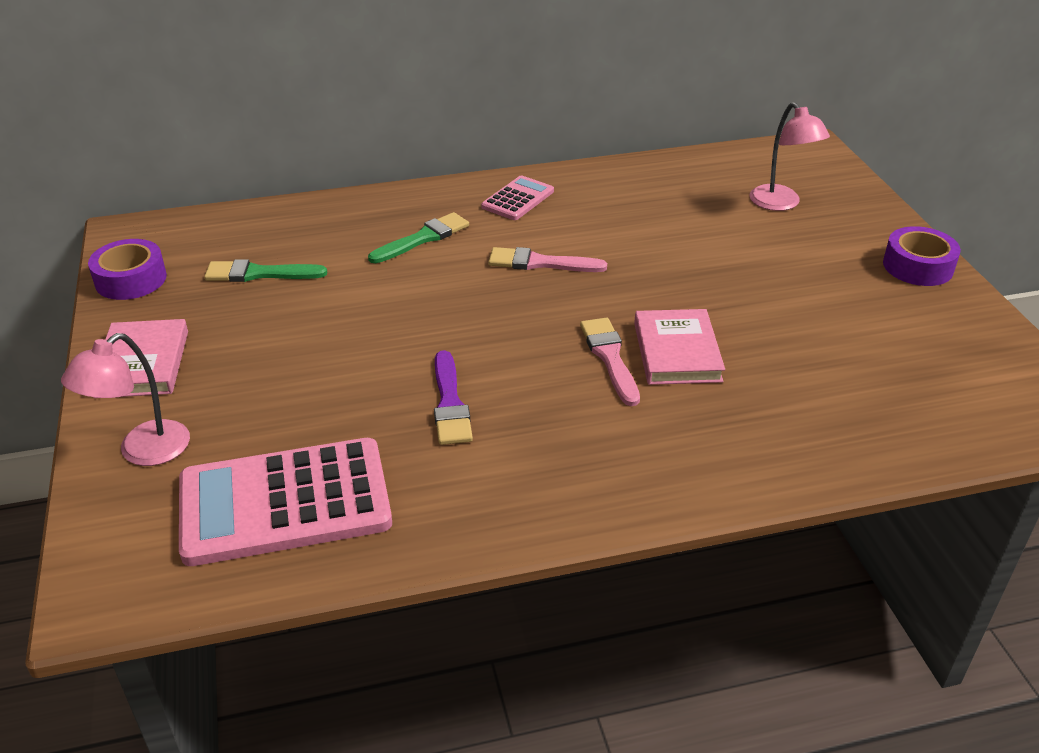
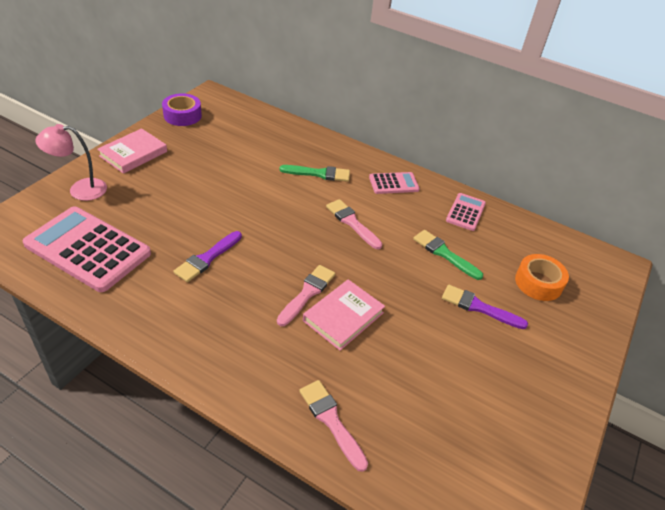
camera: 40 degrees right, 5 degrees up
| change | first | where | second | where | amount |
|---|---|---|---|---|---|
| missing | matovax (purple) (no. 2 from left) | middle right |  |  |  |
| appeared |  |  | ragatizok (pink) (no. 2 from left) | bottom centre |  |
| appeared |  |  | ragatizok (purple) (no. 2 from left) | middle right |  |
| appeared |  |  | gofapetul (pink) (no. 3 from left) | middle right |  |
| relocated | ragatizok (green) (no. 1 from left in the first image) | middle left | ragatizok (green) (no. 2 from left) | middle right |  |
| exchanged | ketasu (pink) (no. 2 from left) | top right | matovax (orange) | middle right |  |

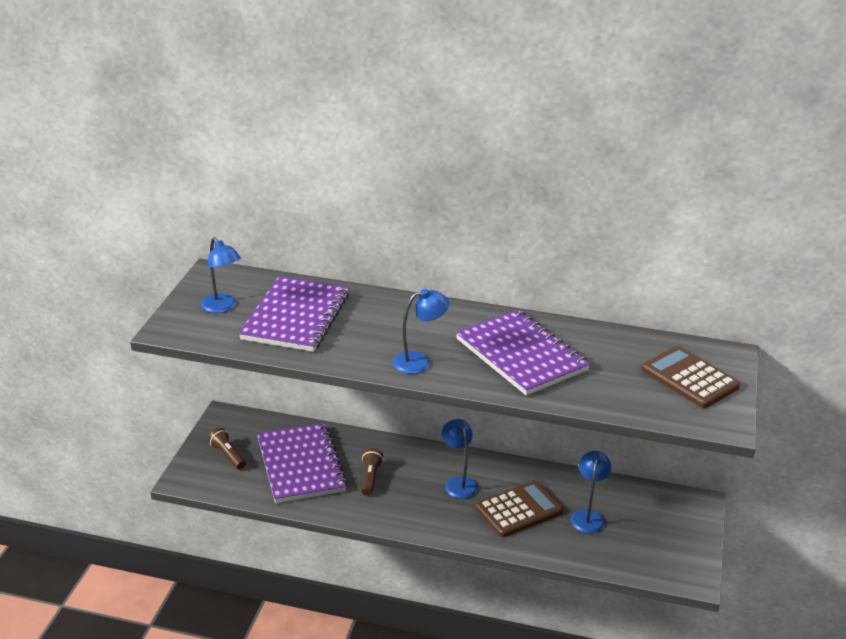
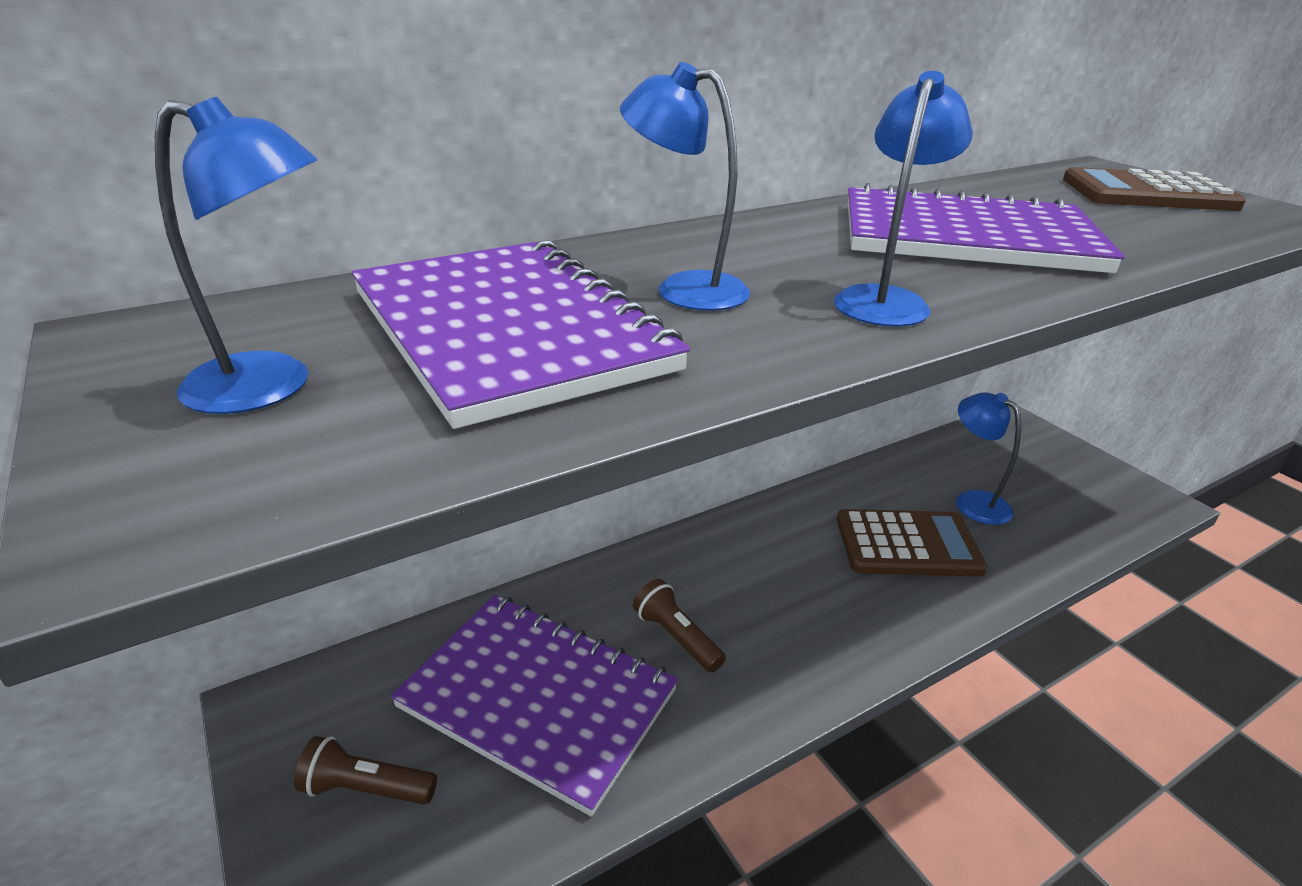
camera: 45 degrees left, 0 degrees up
| change | first | where | second | where | amount |
|---|---|---|---|---|---|
| relocated | ketasu (blue) (no. 3 from left in the first image) | bottom centre | ketasu (blue) (no. 2 from left) | top centre |  |
| spun | gofapetul (brown) (no. 1 from left) | bottom centre |  | middle right | 75 degrees clockwise |

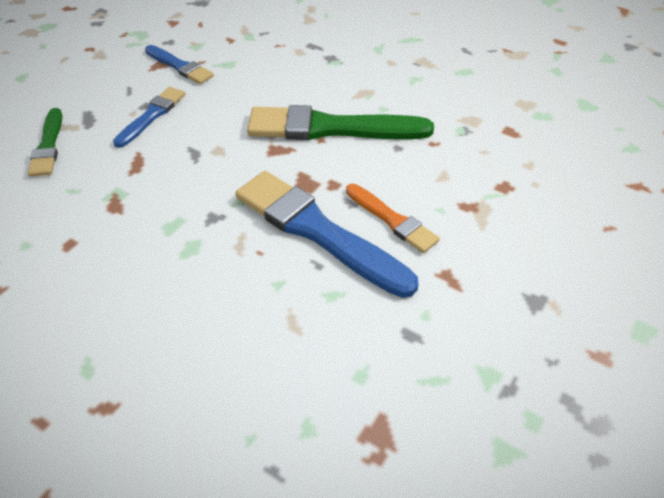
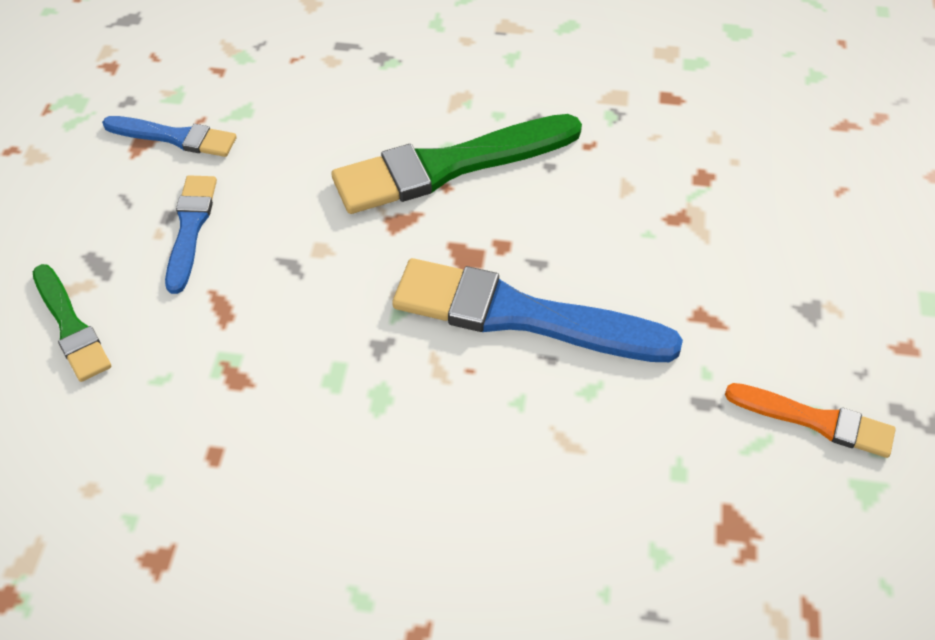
camera: 25 degrees left, 5 degrees up
| change | first | where | second | where | amount |
|---|---|---|---|---|---|
| relocated | ragatizok (orange) | centre |  | middle right |  |

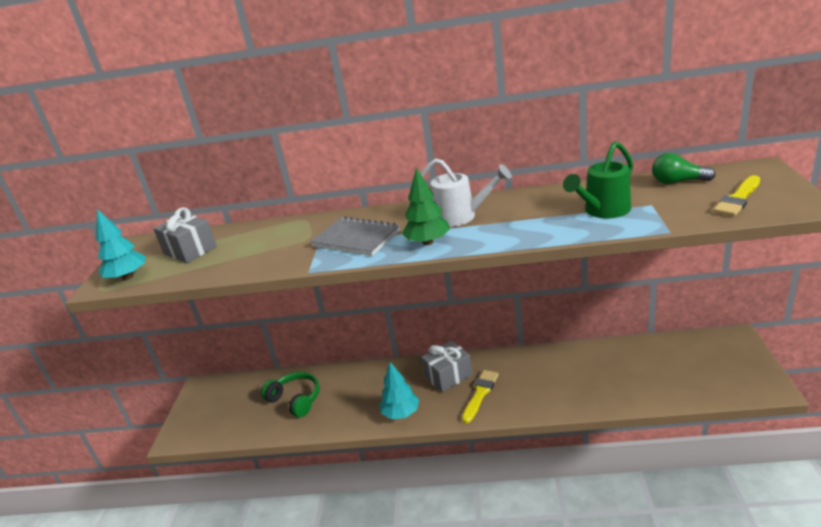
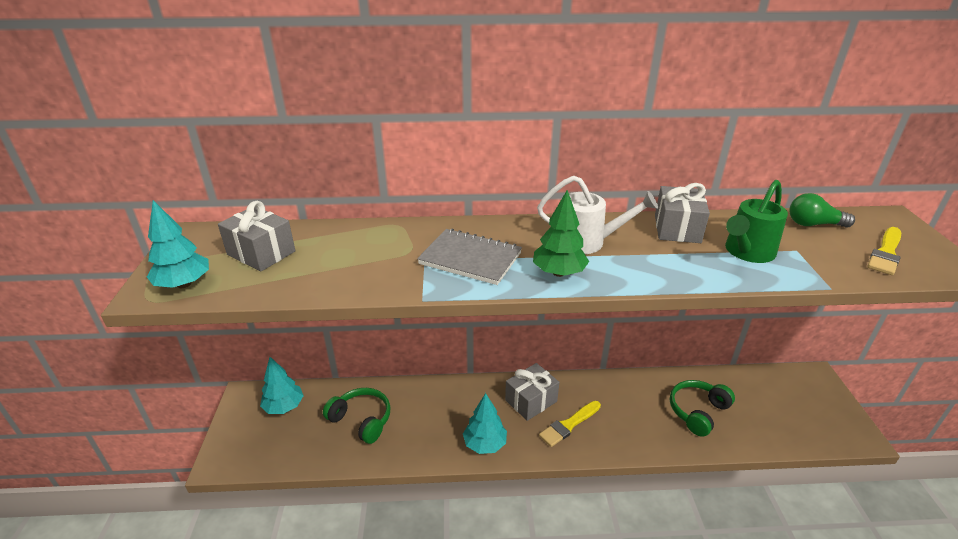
camera: 10 degrees left, 5 degrees up
| change | first | where | second | where | amount |
|---|---|---|---|---|---|
| appeared |  |  | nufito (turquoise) (no. 2 from left) | bottom left |  |
| appeared |  |  | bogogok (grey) (no. 3 from left) | middle right |  |
| appeared |  |  | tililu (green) (no. 2 from left) | bottom right |  |
| spun | ragatizok (yellow) (no. 1 from left) | bottom centre |  | bottom centre | 150 degrees counterclockwise |

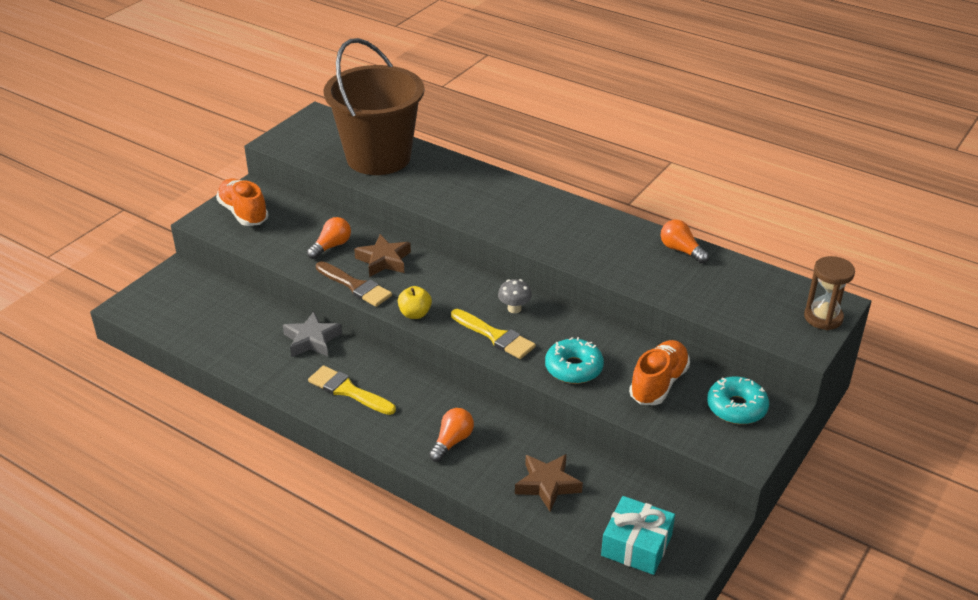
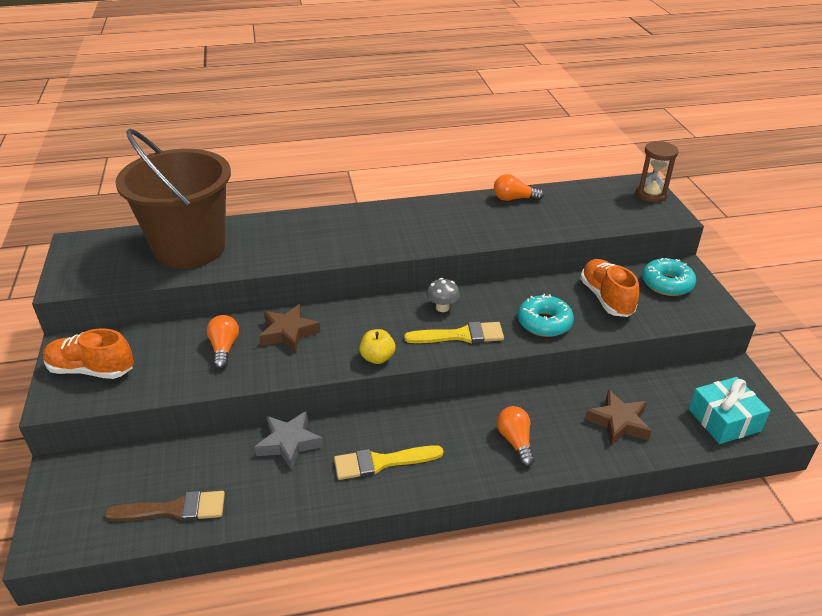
camera: 45 degrees left, 0 degrees up
| change | first | where | second | where | amount |
|---|---|---|---|---|---|
| relocated | ragatizok (brown) | centre |  | bottom left |  |

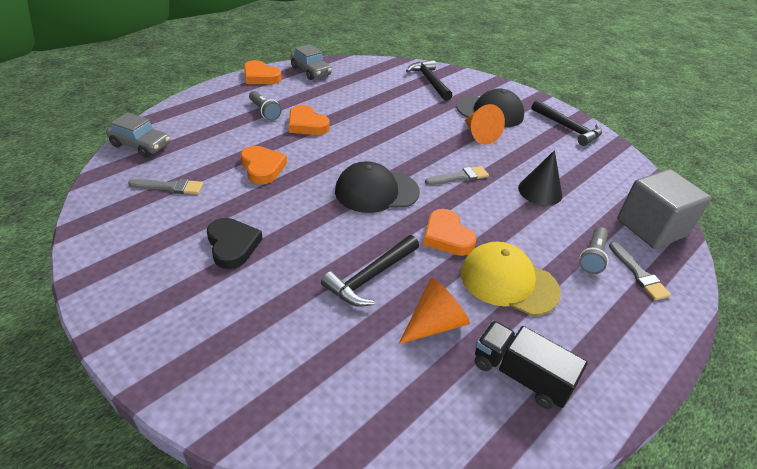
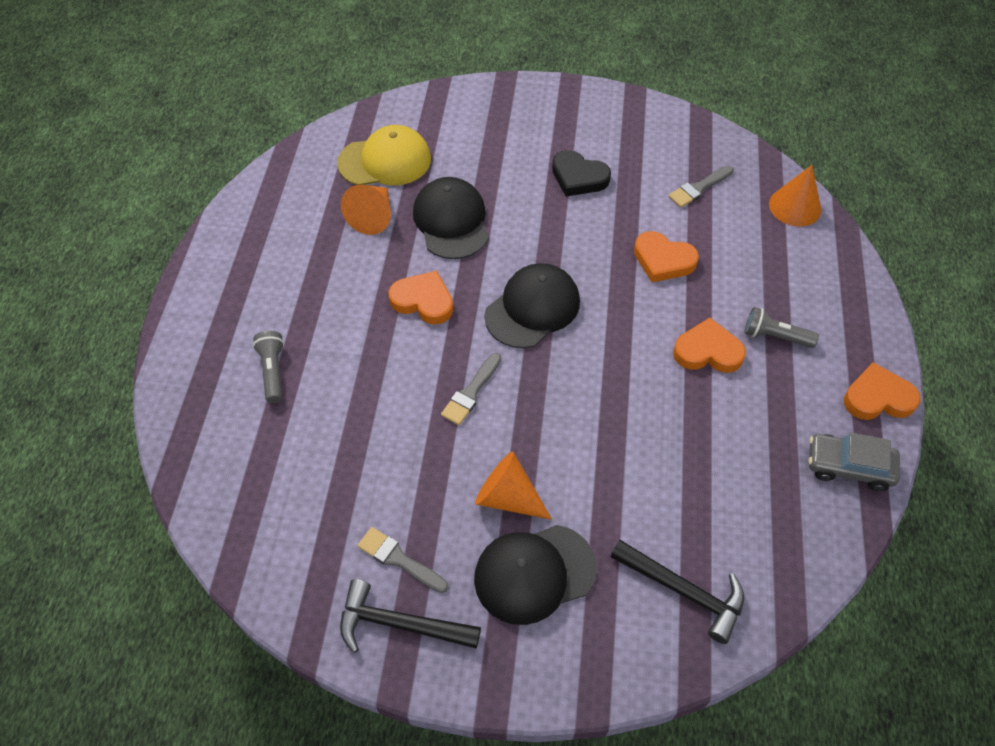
camera: 145 degrees right, 15 degrees up
| change | first | where | second | where | amount |
|---|---|---|---|---|---|
| missing | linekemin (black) | bottom right |  |  |  |
| missing | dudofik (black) | middle right |  |  |  |
| missing | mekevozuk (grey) | middle right |  |  |  |
| relocated | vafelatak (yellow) | middle right |  | top centre |  |
| relocated | ragatizok (grey) (no. 3 from left in the first image) | middle right | ragatizok (grey) (no. 1 from left) | bottom centre |  |
| exchanged | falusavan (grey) (no. 1 from left) | top left | dudofik (orange) (no. 3 from left) | top right |  |
| exchanged | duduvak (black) (no. 1 from left) | centre | vafelatak (black) (no. 1 from left) | top centre |  |

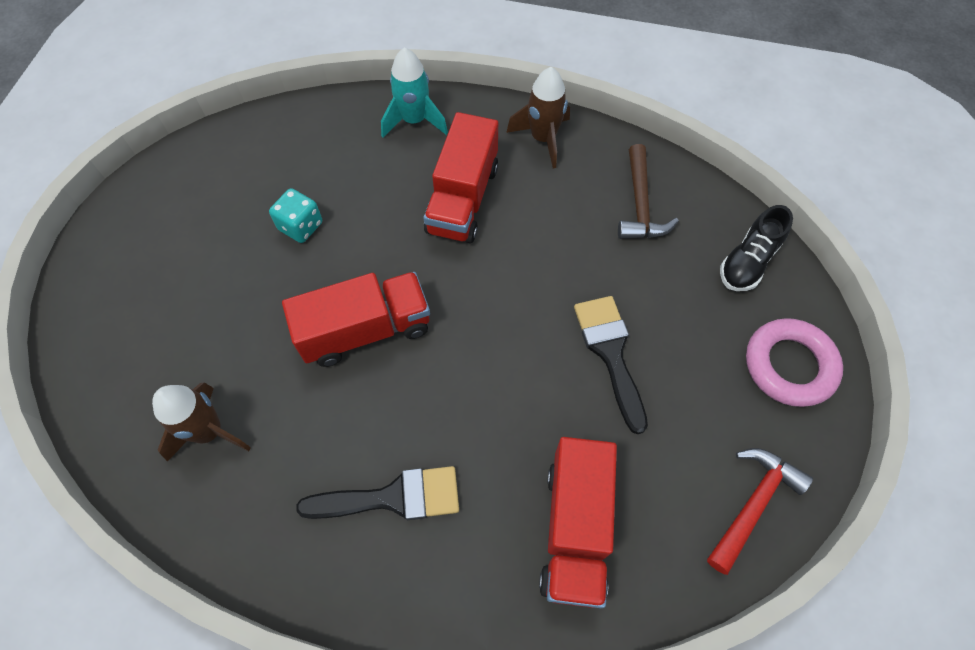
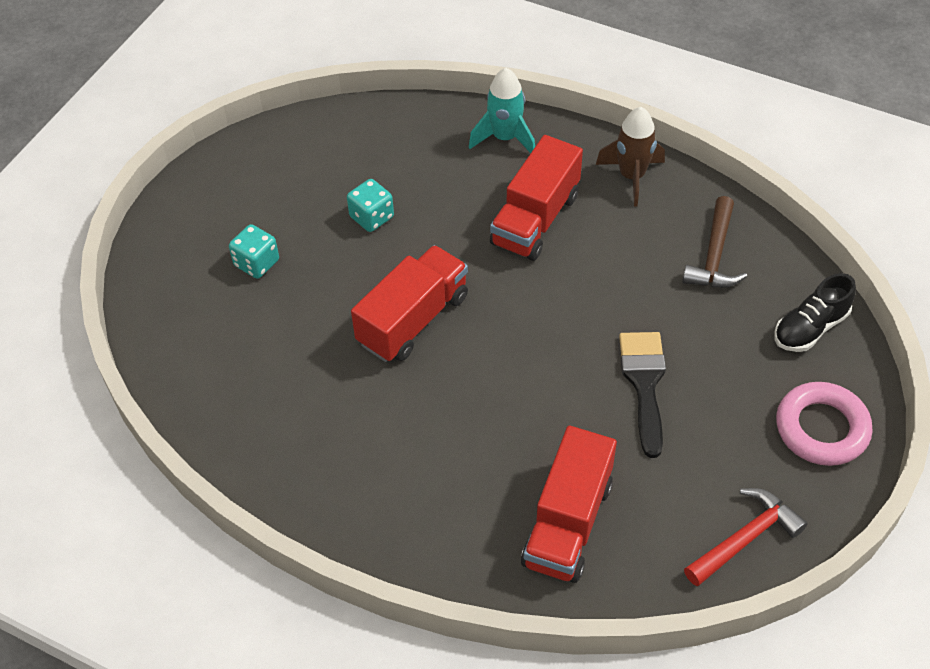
camera: 15 degrees right, 10 degrees down
| change | first | where | second | where | amount |
|---|---|---|---|---|---|
| missing | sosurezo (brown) (no. 1 from left) | middle left |  |  |  |
| missing | ragatizok (black) (no. 1 from left) | bottom centre |  |  |  |
| appeared |  |  | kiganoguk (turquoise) (no. 1 from left) | middle left |  |
| spun | linekemin (red) (no. 1 from left) | centre |  | centre | 45 degrees counterclockwise |

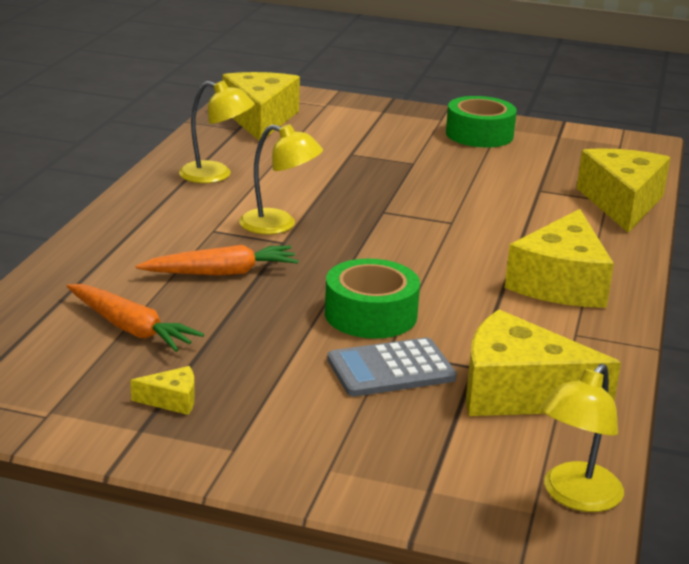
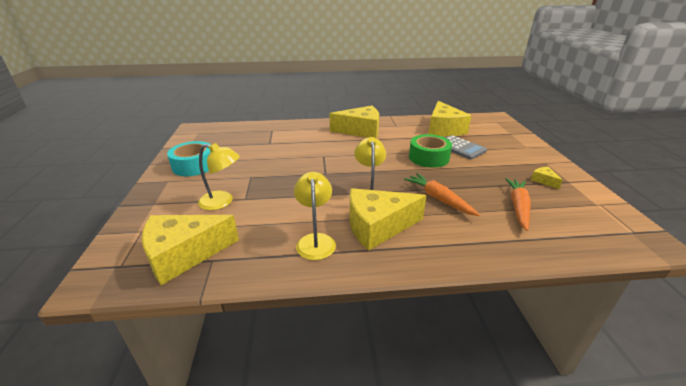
camera: 110 degrees left, 5 degrees up
| change | first | where | second | where | amount |
|---|---|---|---|---|---|
| relocated | ketasu (yellow) (no. 3 from left in the first image) | bottom right | ketasu (yellow) (no. 1 from left) | middle left |  |
| relocated | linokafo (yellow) (no. 5 from left in the first image) | middle right | linokafo (yellow) (no. 3 from left) | centre |  |
| colour | matovax (green) (no. 2 from left) | top right | matovax (turquoise) | middle left |  |

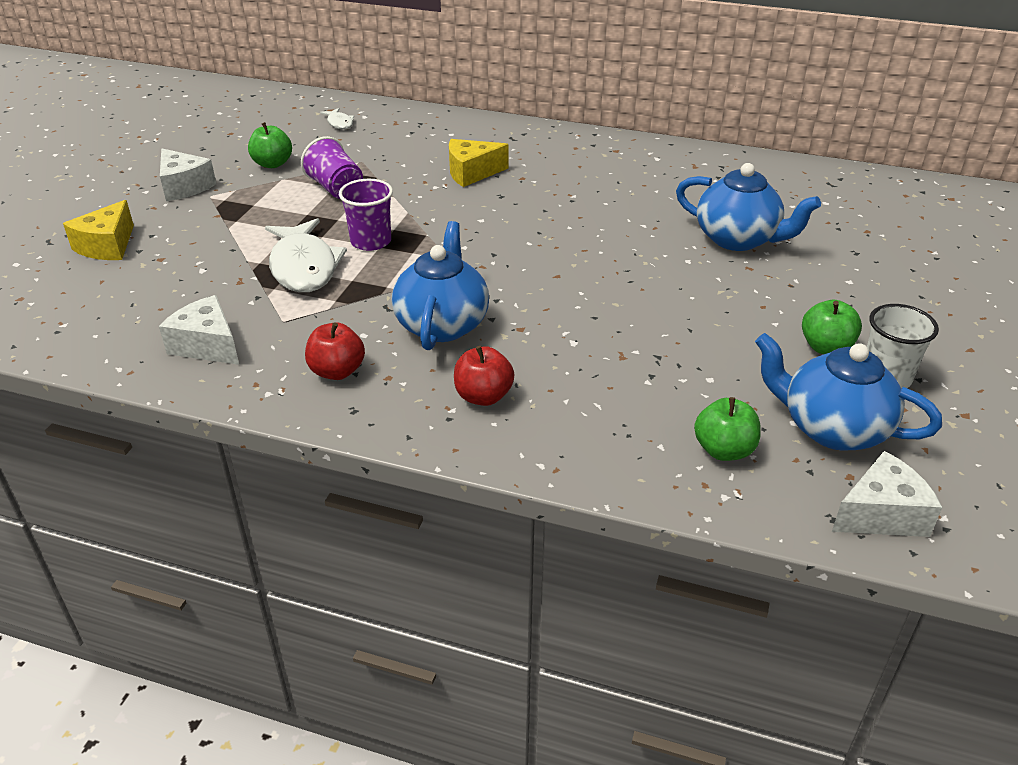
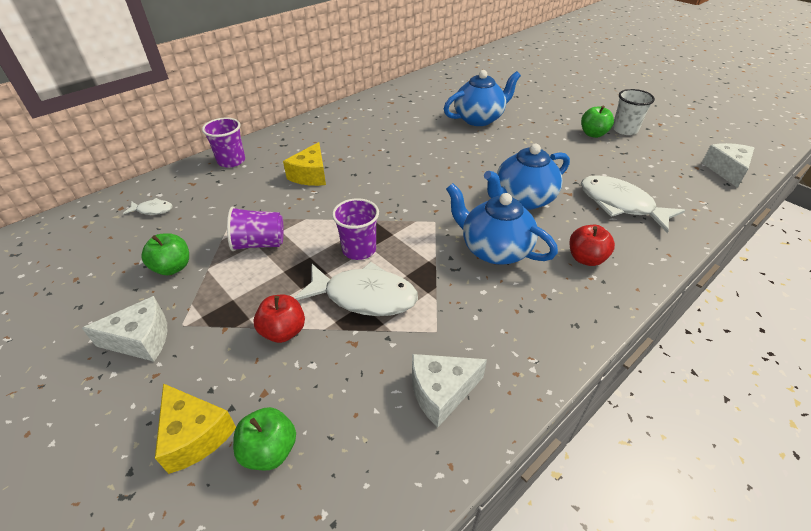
camera: 60 degrees left, 5 degrees up
| change | first | where | second | where | amount |
|---|---|---|---|---|---|
| appeared |  |  | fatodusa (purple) (no. 1 from left) | top left |  |
| appeared |  |  | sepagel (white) (no. 3 from left) | middle right |  |
| relocated | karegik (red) (no. 1 from left) | middle left |  | centre |  |
| relocated | karegik (green) (no. 2 from left) | middle right |  | bottom left |  |
| relocated | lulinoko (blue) (no. 3 from left) | middle right |  | centre |  |

